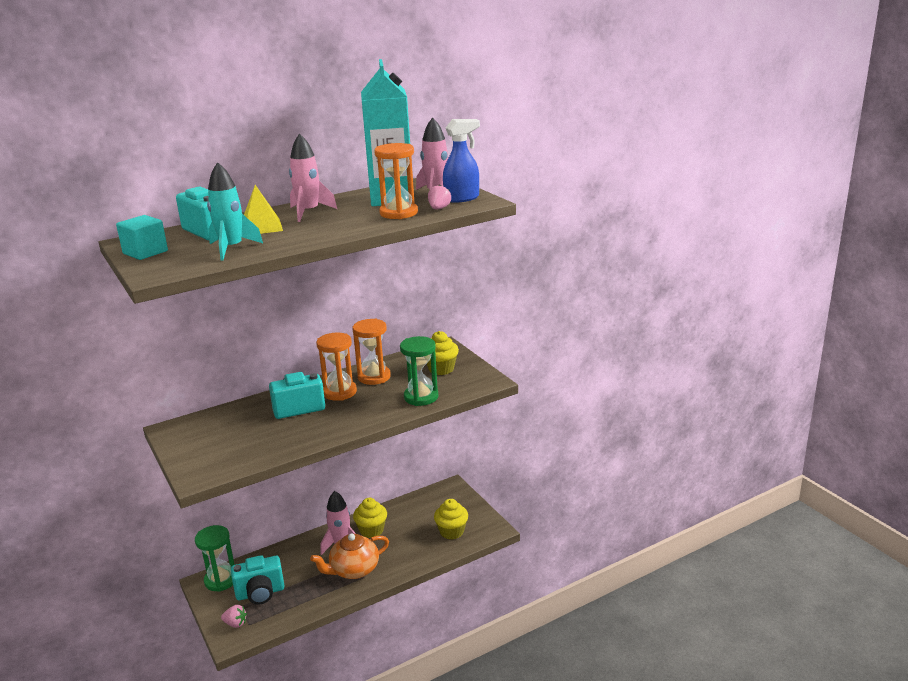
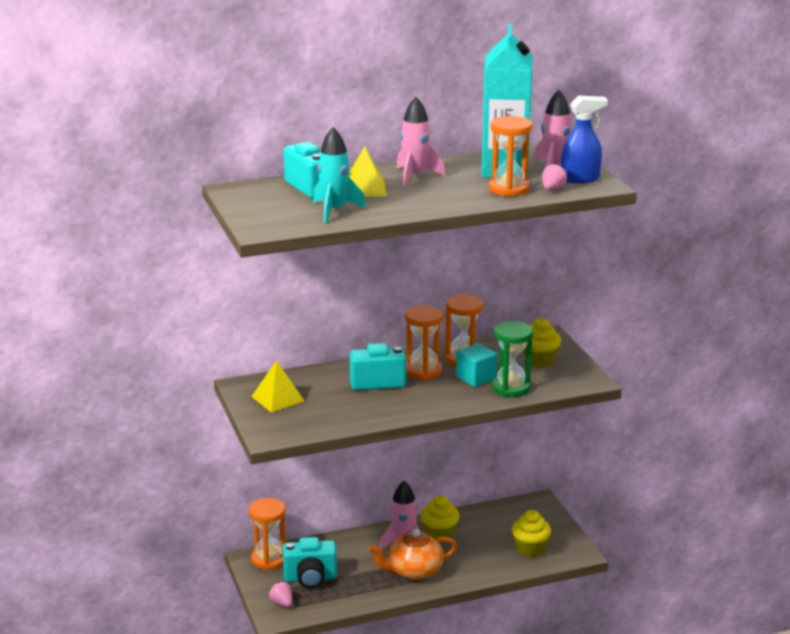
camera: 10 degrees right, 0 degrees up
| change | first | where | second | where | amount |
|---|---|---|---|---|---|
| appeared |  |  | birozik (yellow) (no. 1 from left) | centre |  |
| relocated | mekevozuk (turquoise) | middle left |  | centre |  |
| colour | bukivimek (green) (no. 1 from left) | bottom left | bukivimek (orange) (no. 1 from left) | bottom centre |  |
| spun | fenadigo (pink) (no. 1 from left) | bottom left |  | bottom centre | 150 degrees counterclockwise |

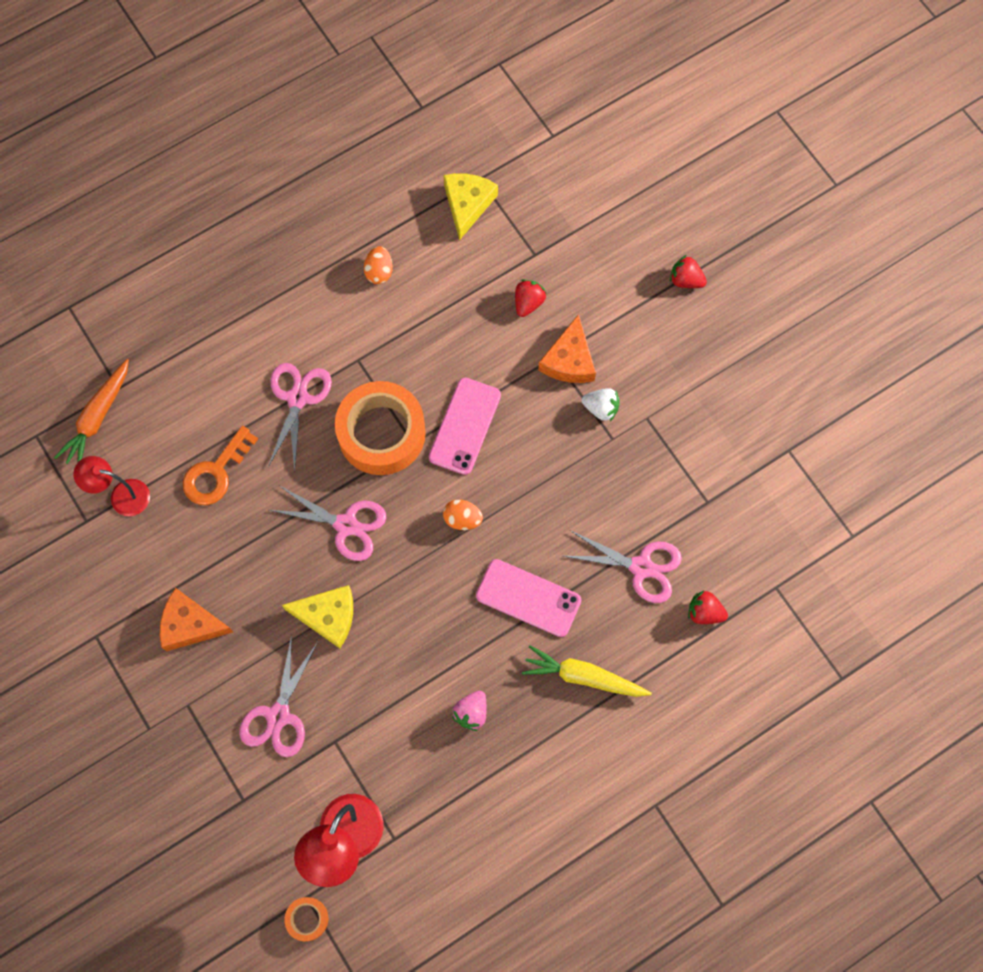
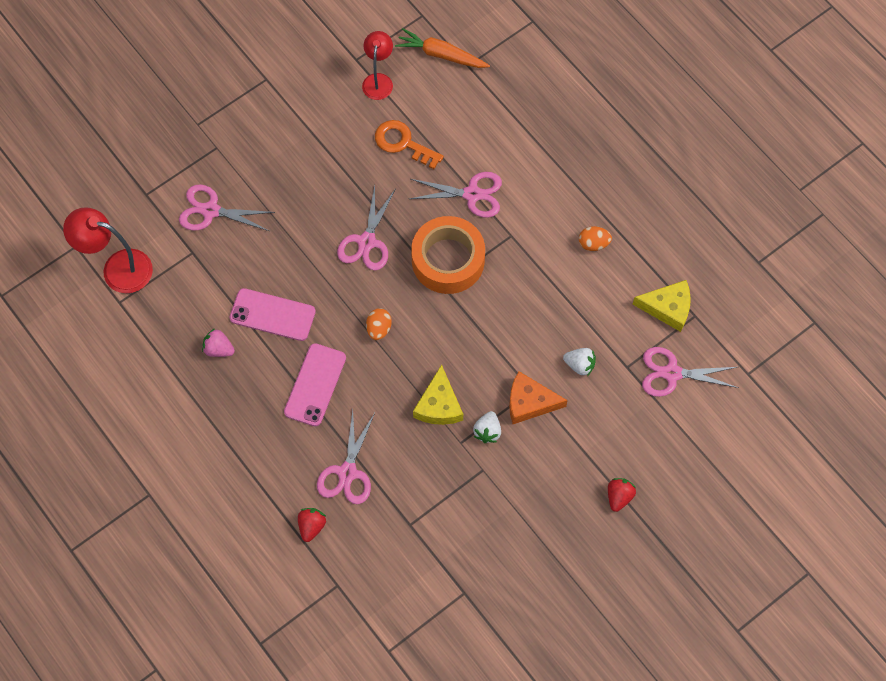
camera: 85 degrees right, 5 degrees down
| change | first | where | second | where | amount |
|---|---|---|---|---|---|
| missing | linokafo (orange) (no. 1 from left) | middle left |  |  |  |
| missing | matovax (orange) (no. 1 from left) | bottom left |  |  |  |
| missing | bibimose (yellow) | bottom centre |  |  |  |
| appeared |  |  | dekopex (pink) (no. 5 from left) | middle right |  |
| relocated | linokafo (yellow) (no. 1 from left) | middle left |  | centre |  |
| relocated | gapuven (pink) (no. 1 from left) | centre |  | middle left |  |
| colour | fenadigo (red) (no. 1 from left) | top centre | fenadigo (white) (no. 2 from left) | centre |  |

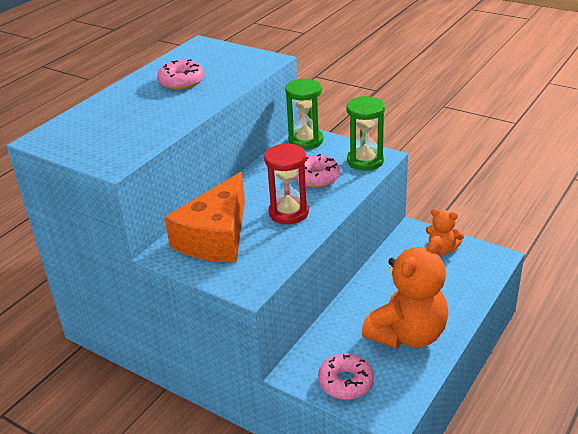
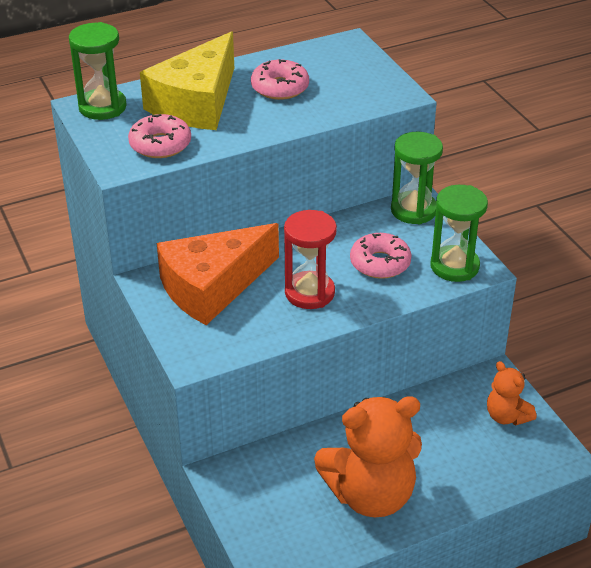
camera: 30 degrees right, 5 degrees up
| change | first | where | second | where | amount |
|---|---|---|---|---|---|
| appeared |  |  | bukivimek (green) (no. 1 from left) | top left |  |
| appeared |  |  | linokafo (yellow) | top left |  |
| relocated | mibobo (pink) (no. 3 from left in the first image) | bottom centre | mibobo (pink) (no. 1 from left) | top left |  |

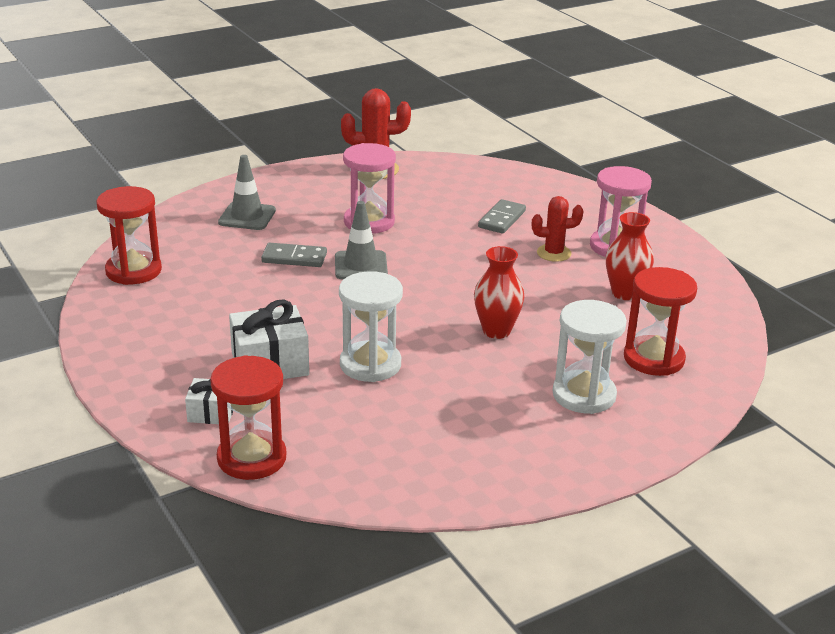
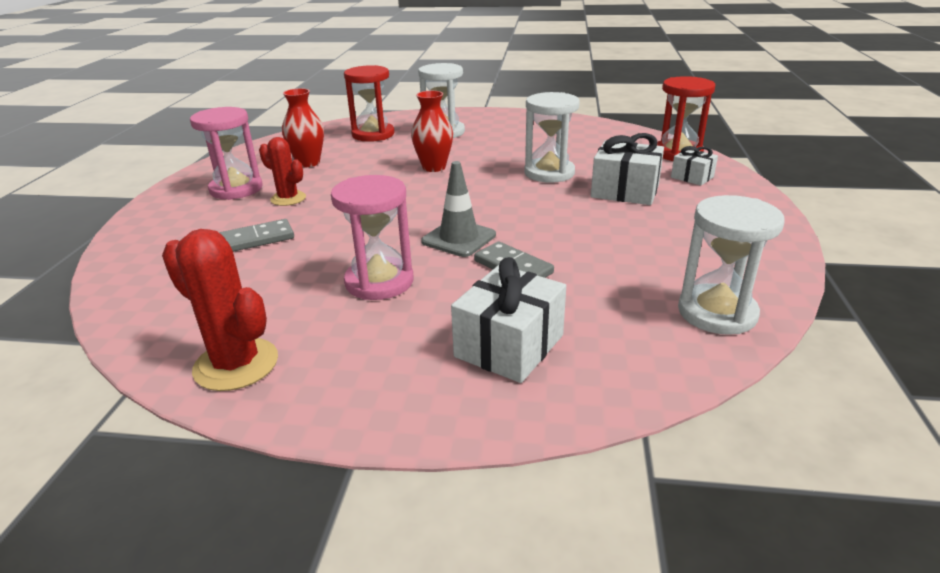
camera: 140 degrees left, 0 degrees up
| change | first | where | second | where | amount |
|---|---|---|---|---|---|
| exchanged | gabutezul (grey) (no. 1 from left) | top left | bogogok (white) (no. 1 from left) | centre |  |
| colour | bukivimek (red) (no. 1 from left) | middle left | bukivimek (white) (no. 3 from left) | middle right |  |

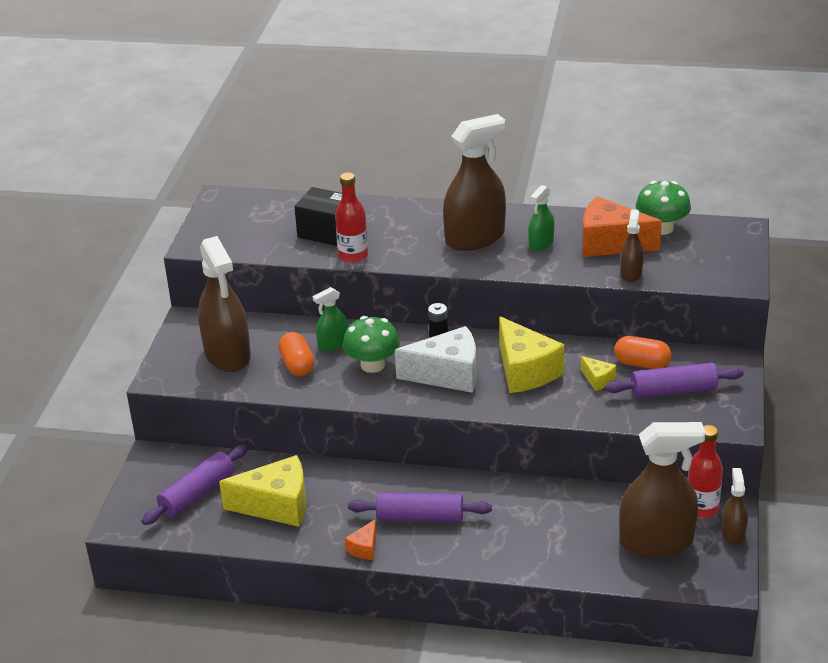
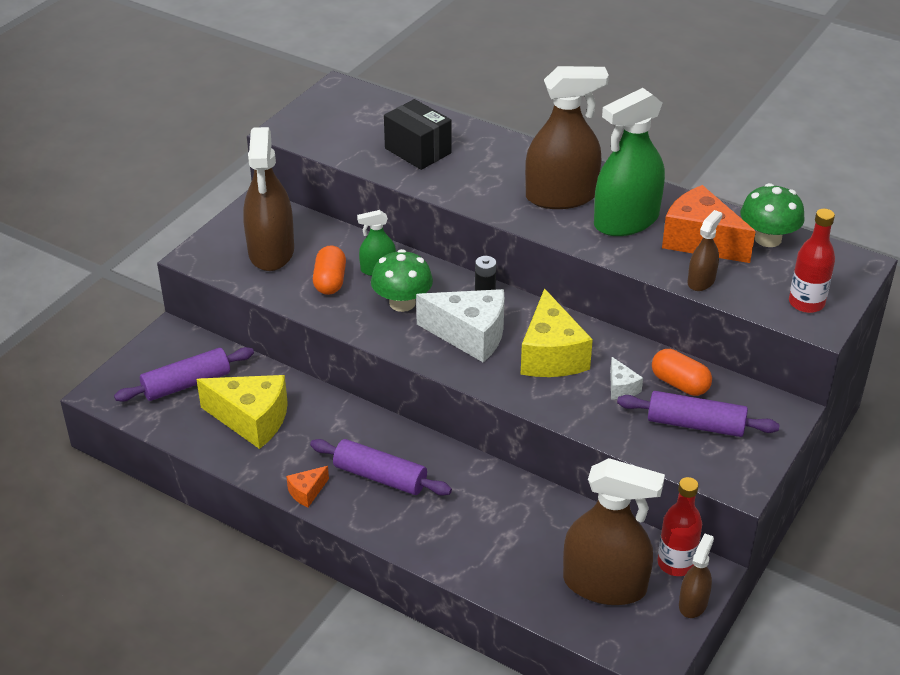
camera: 20 degrees right, 5 degrees up
| change | first | where | second | where | amount |
|---|---|---|---|---|---|
| relocated | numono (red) (no. 1 from left in the first image) | top centre | numono (red) (no. 2 from left) | middle right |  |
| colour | linokafo (yellow) (no. 3 from left) | middle right | linokafo (white) (no. 2 from left) | middle right |  |
| size | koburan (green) (no. 2 from left) | top centre |  | top right | x2.02 |

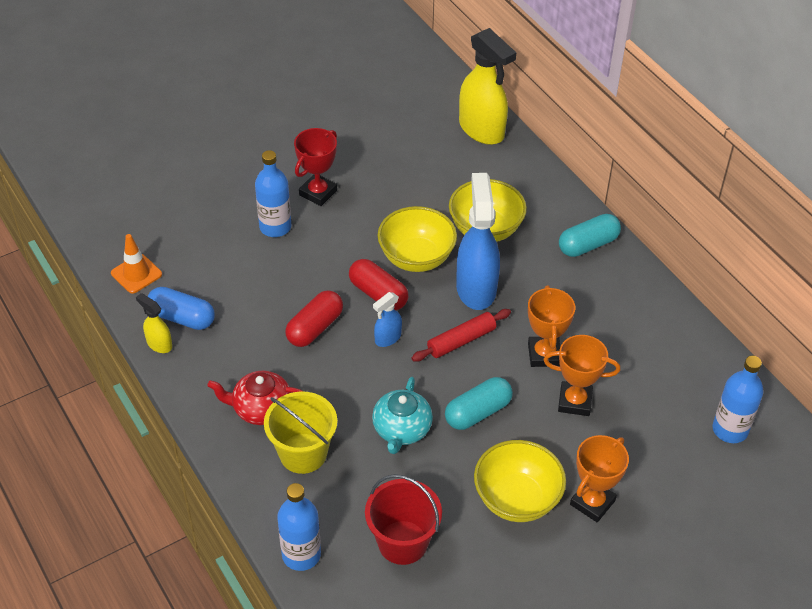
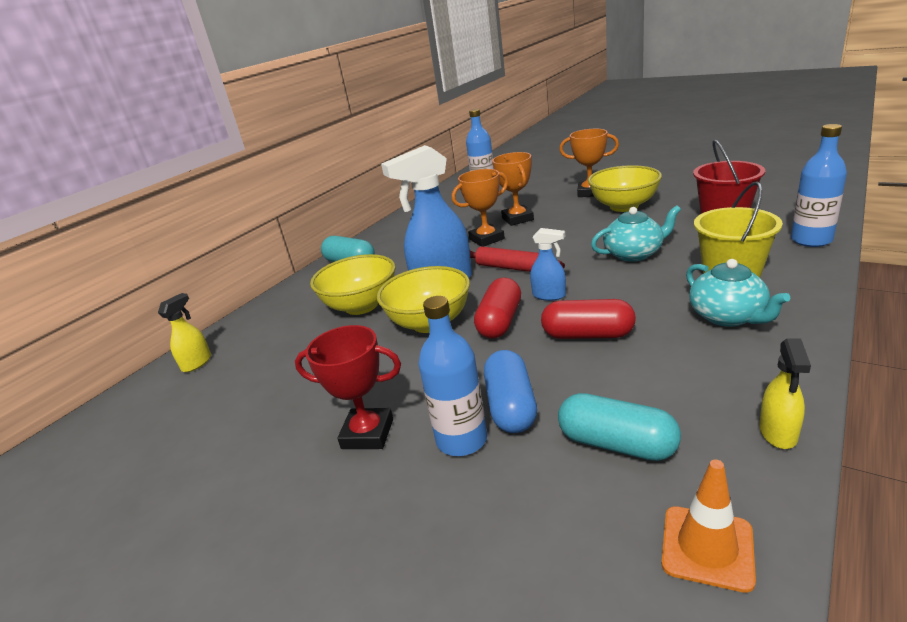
camera: 110 degrees left, 20 degrees down
| change | first | where | second | where | amount |
|---|---|---|---|---|---|
| relocated | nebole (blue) | middle left |  | centre |  |
| relocated | nebole (turquoise) (no. 1 from left in the first image) | centre | nebole (turquoise) (no. 2 from left) | bottom right |  |
| colour | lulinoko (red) | middle left | lulinoko (turquoise) (no. 2 from left) | middle right |  |
| size | koburan (yellow) (no. 2 from left in the first image) | top centre | koburan (yellow) (no. 1 from left) | middle left | x0.48 |

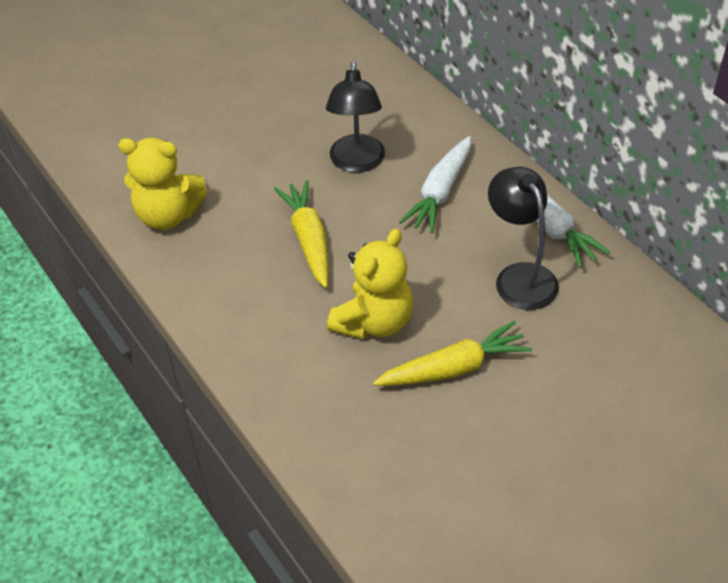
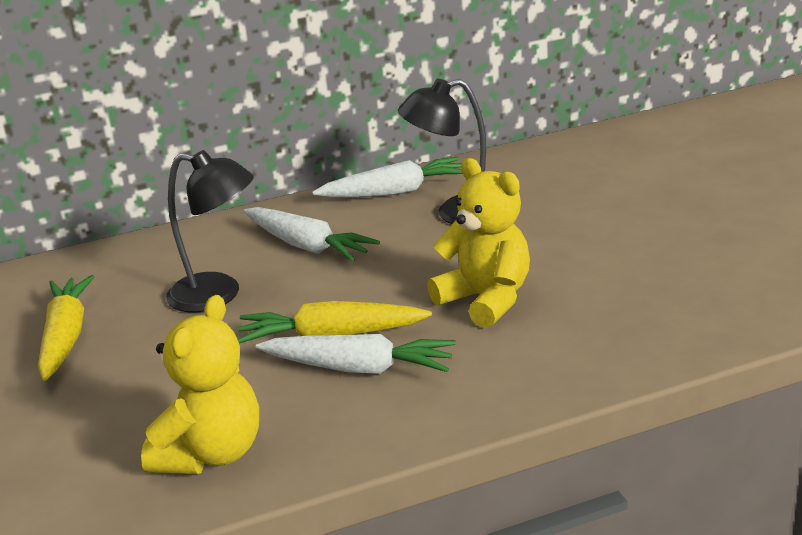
camera: 75 degrees left, 20 degrees down
| change | first | where | second | where | amount |
|---|---|---|---|---|---|
| appeared |  |  | bibimose (white) (no. 2 from left) | centre |  |
| relocated | bibimose (yellow) (no. 2 from left in the first image) | centre | bibimose (yellow) (no. 1 from left) | middle left |  |

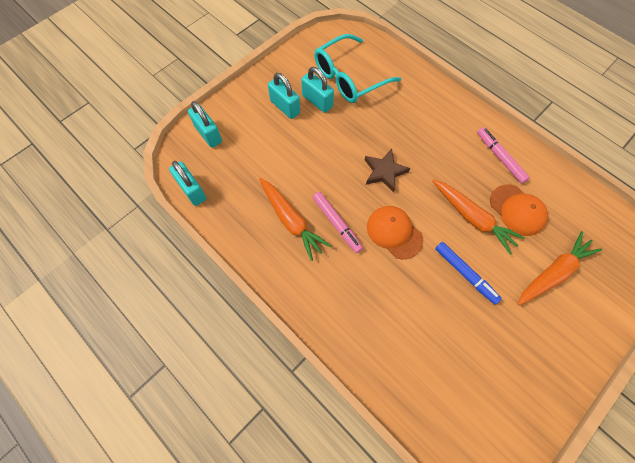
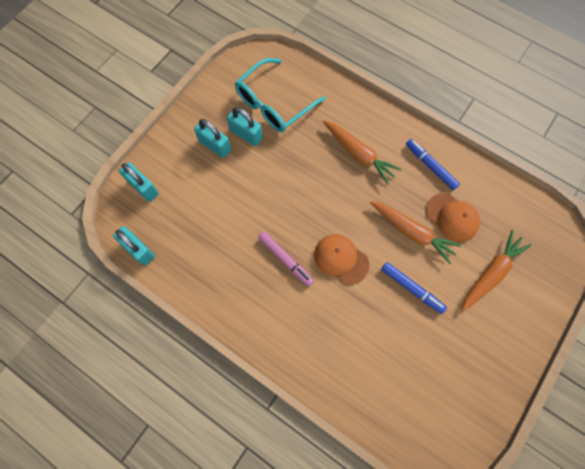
camera: 10 degrees left, 5 degrees up
| change | first | where | second | where | amount |
|---|---|---|---|---|---|
| missing | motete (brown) | centre |  |  |  |
| relocated | bibimose (orange) (no. 1 from left) | centre |  | top centre |  |
| colour | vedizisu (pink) (no. 2 from left) | middle right | vedizisu (blue) (no. 2 from left) | middle right |  |

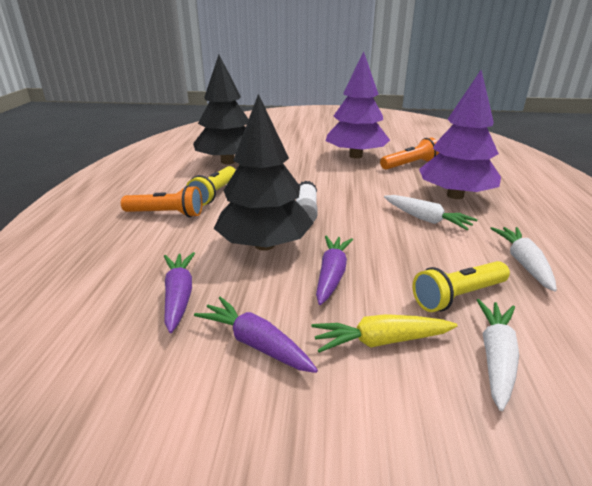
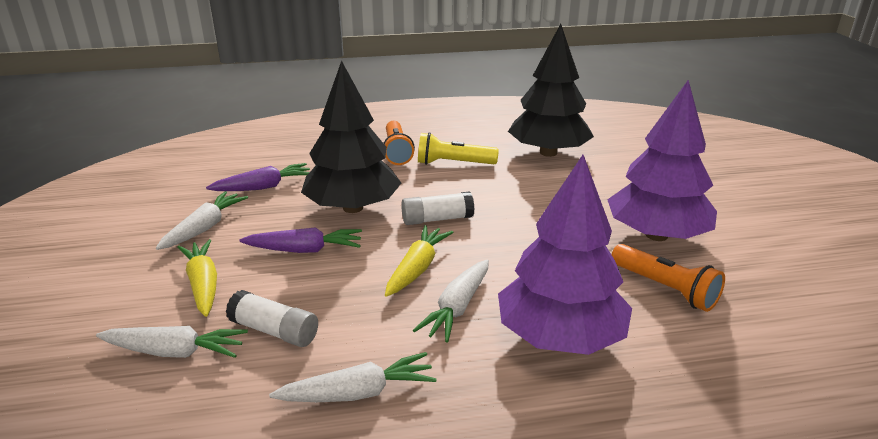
camera: 75 degrees right, 0 degrees up
| change | first | where | second | where | amount |
|---|---|---|---|---|---|
| appeared |  |  | bibimose (yellow) (no. 2 from left) | centre |  |
| exchanged | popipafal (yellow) (no. 2 from left) | middle right | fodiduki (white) (no. 1 from left) | bottom left |  |
| colour | bibimose (purple) (no. 2 from left) | bottom centre | bibimose (white) (no. 2 from left) | middle left |  |

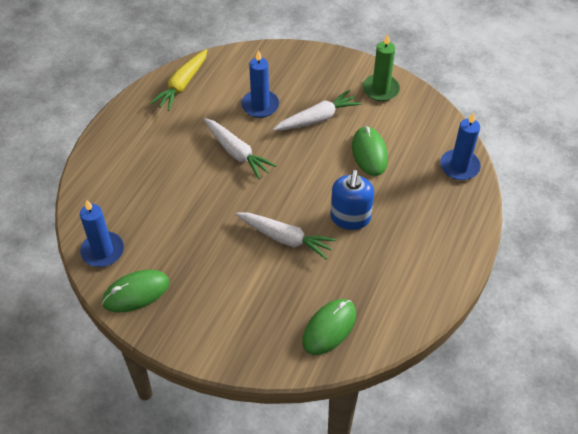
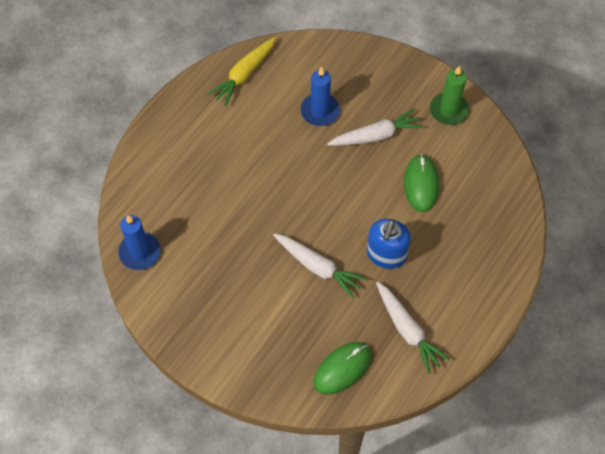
camera: 10 degrees right, 10 degrees up
| change | first | where | second | where | amount |
|---|---|---|---|---|---|
| missing | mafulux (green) (no. 1 from left) | bottom left |  |  |  |
| missing | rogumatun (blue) (no. 3 from left) | middle right |  |  |  |
| relocated | bibimose (white) (no. 1 from left in the first image) | centre | bibimose (white) (no. 3 from left) | bottom right |  |

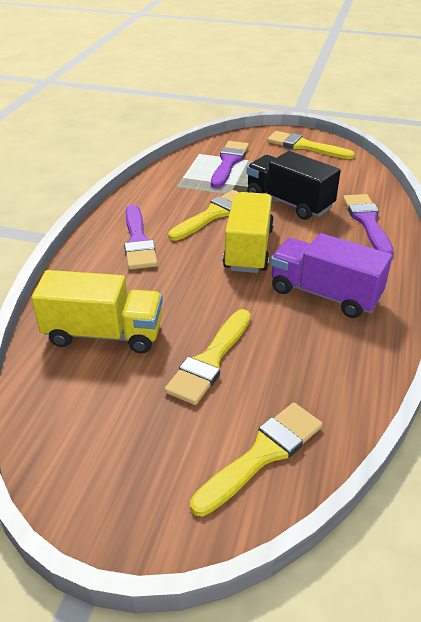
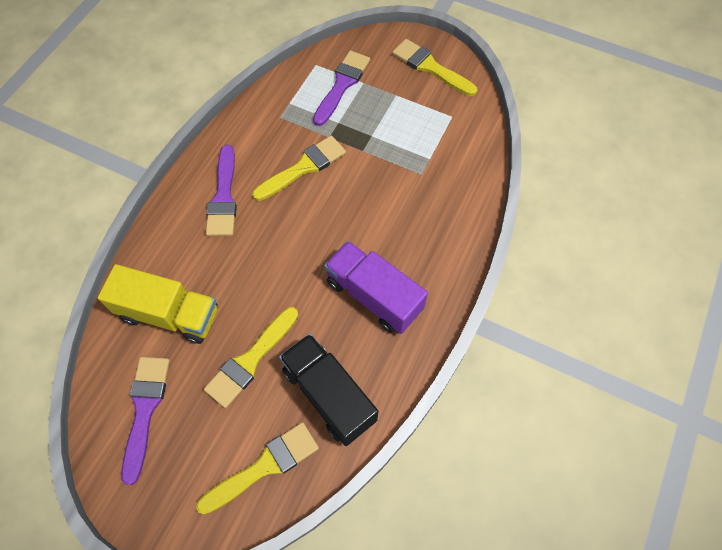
camera: 10 degrees right, 25 degrees up
| change | first | where | second | where | amount |
|---|---|---|---|---|---|
| missing | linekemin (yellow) (no. 2 from left) | centre |  |  |  |
| relocated | linekemin (black) | top right |  | bottom centre |  |
| relocated | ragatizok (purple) (no. 3 from left in the first image) | middle right | ragatizok (purple) (no. 1 from left) | bottom left |  |

